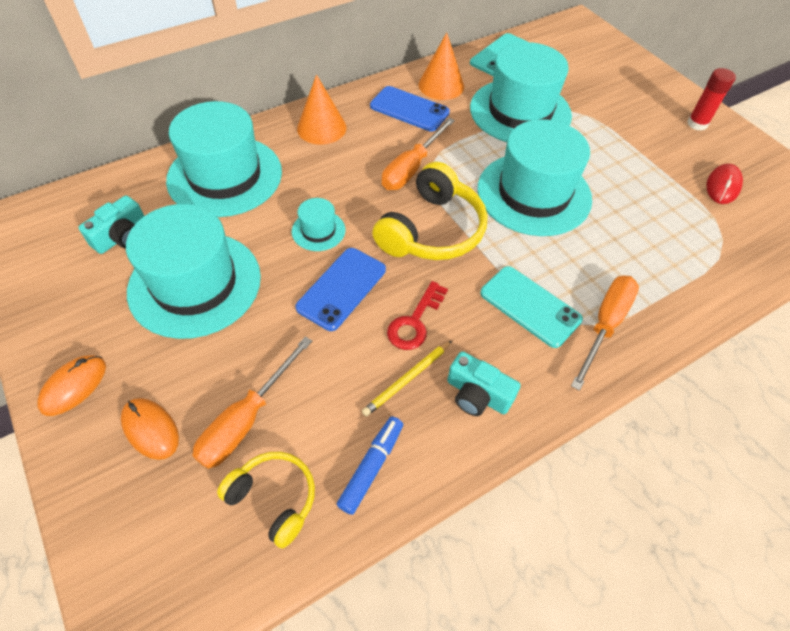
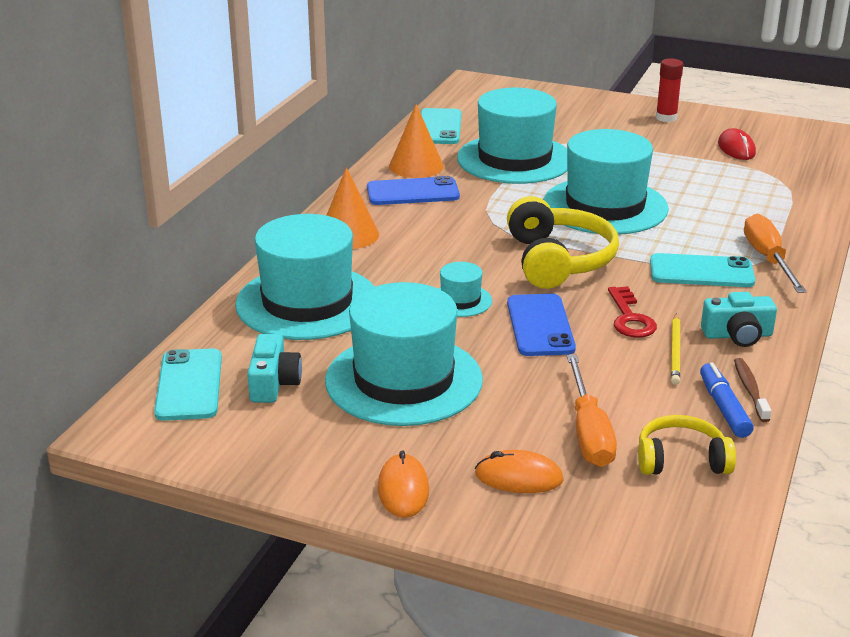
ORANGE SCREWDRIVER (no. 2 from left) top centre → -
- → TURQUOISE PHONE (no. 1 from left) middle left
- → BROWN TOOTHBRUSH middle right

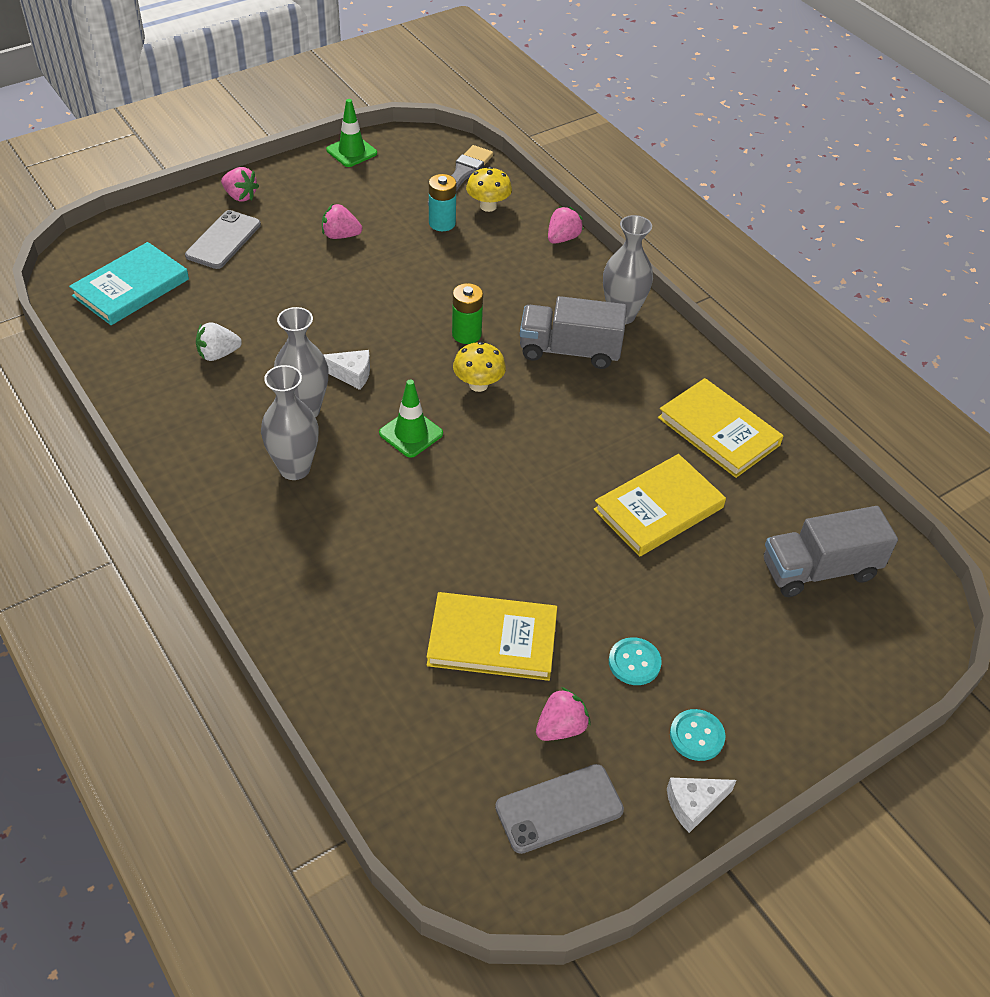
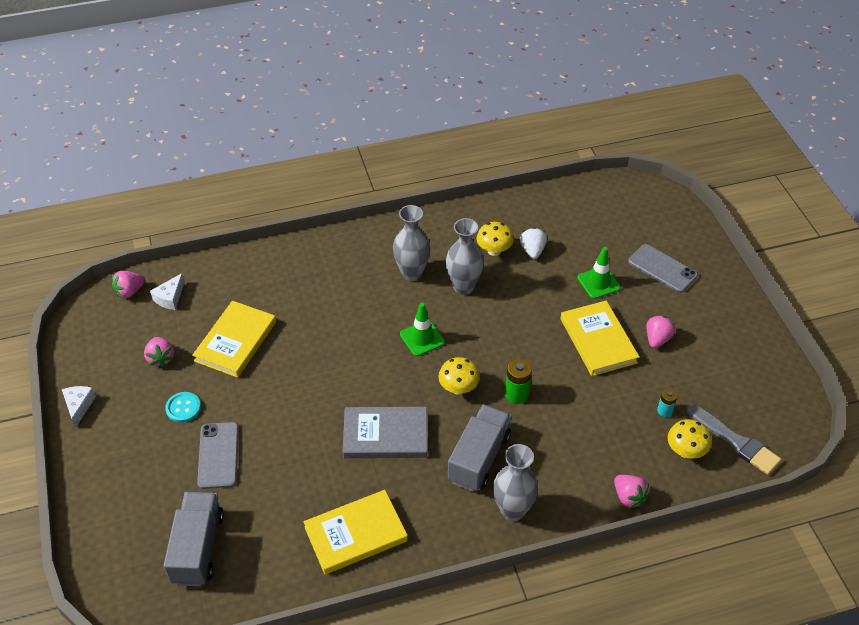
TURQUOISE BOOK top left → -
PINK STRAWBERRY (no. 1 from left) top left → PINK STRAWBERRY (no. 1 from left) middle left, relocated
WHITE CHEESE (no. 1 from left in the first image) centre → WHITE CHEESE (no. 2 from left) middle left, relocated
GREEN TRAFFIC CONE (no. 1 from left in the first image) top centre → GREEN TRAFFIC CONE (no. 2 from left) middle right, relocated
TURQUOISE BATTERY top centre → TURQUOISE BATTERY middle right, x0.63
GREY PHONE (no. 2 from left in the first image) bottom centre → GREY PHONE (no. 1 from left) bottom left, relocated
YELLOW BOOK (no. 2 from left in the first image) centre → YELLOW BOOK (no. 3 from left) middle right, relocated
TURQUOISE BUTTON (no. 2 from left) bottom right → -
- → GREY BOOK bottom centre
- → YELLOW MUSHROOM (no. 2 from left) centre

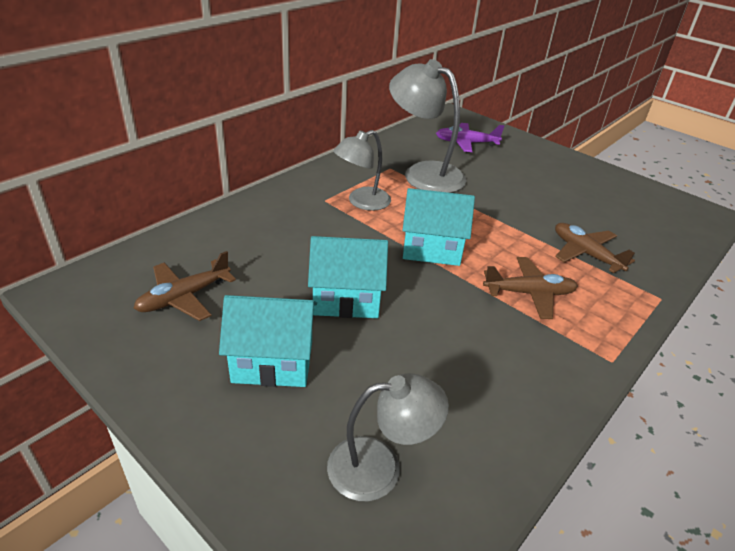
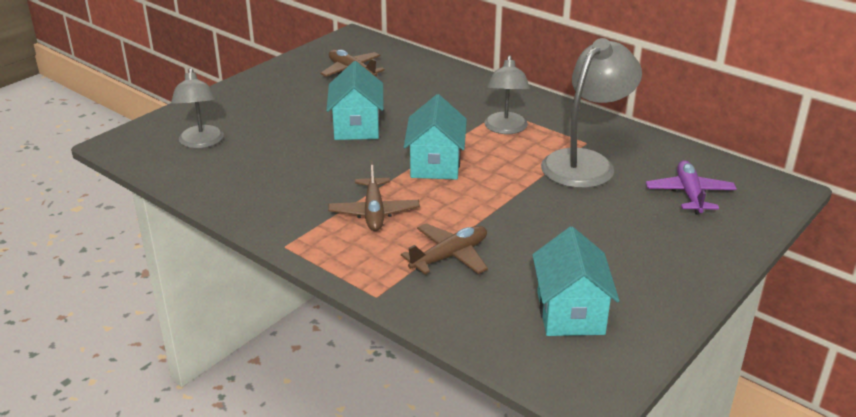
TURQUOISE HOUSE (no. 1 from left in the first image) centre → TURQUOISE HOUSE (no. 3 from left) bottom right, relocated
GREY LAMP (no. 1 from left in the first image) top centre → GREY LAMP (no. 2 from left) top centre, 135 degrees counterclockwise

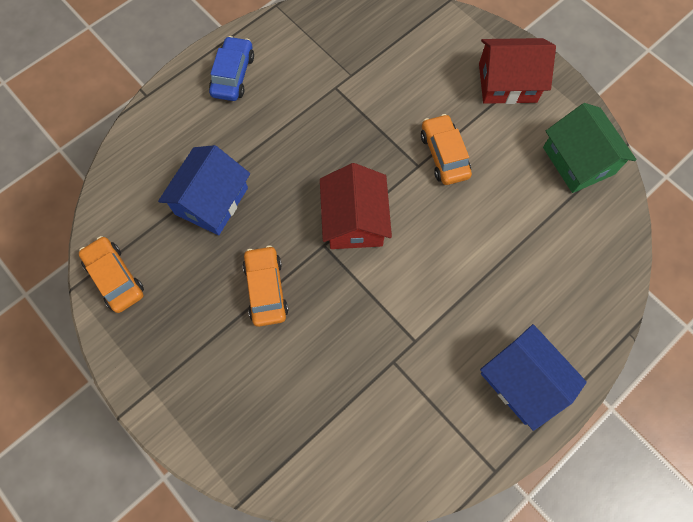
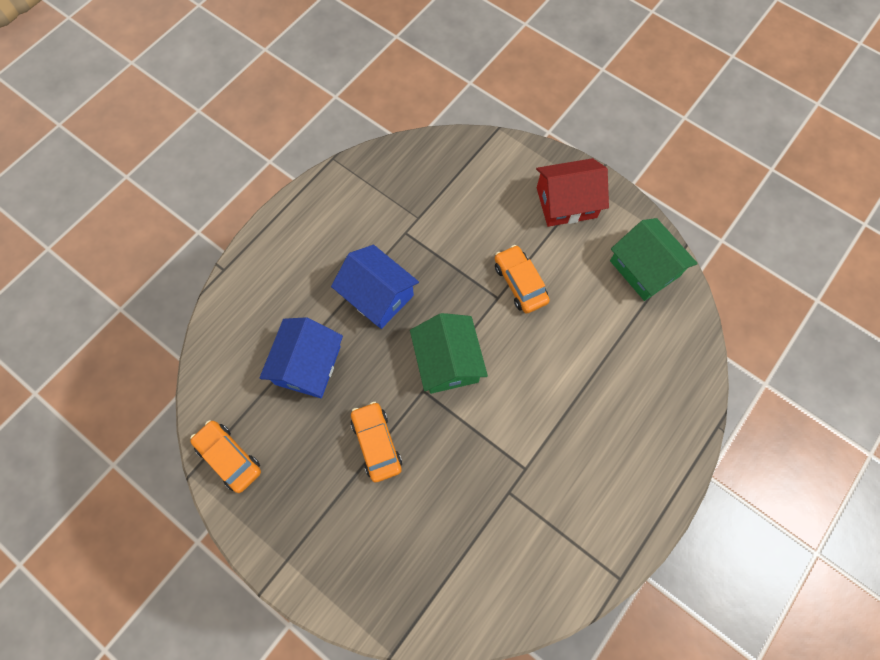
BLUE CAR top centre → -
RED HOUSE (no. 1 from left) centre → GREEN HOUSE (no. 1 from left) centre
BLUE HOUSE (no. 2 from left) bottom right → BLUE HOUSE (no. 2 from left) centre, relocated

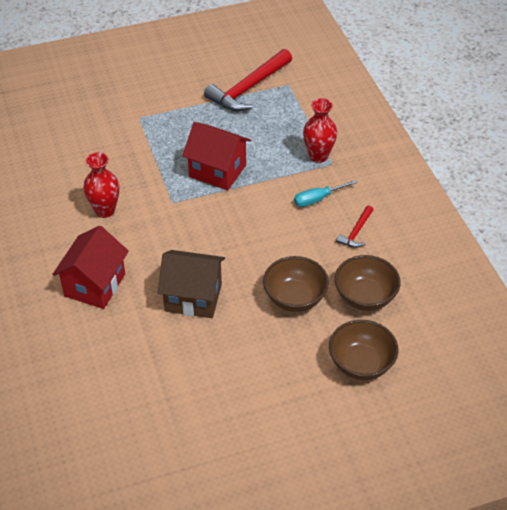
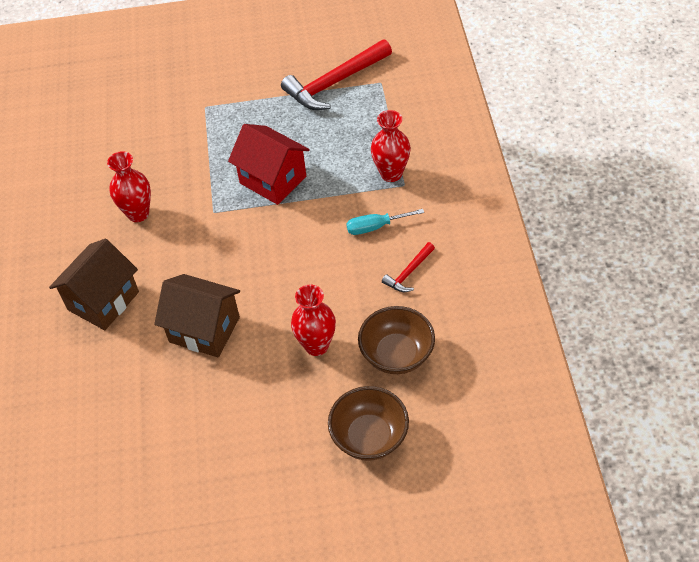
RED HOUSE (no. 1 from left) middle left → BROWN HOUSE (no. 1 from left) middle left
BROWN BOWL (no. 1 from left) centre → RED VASE (no. 2 from left) centre

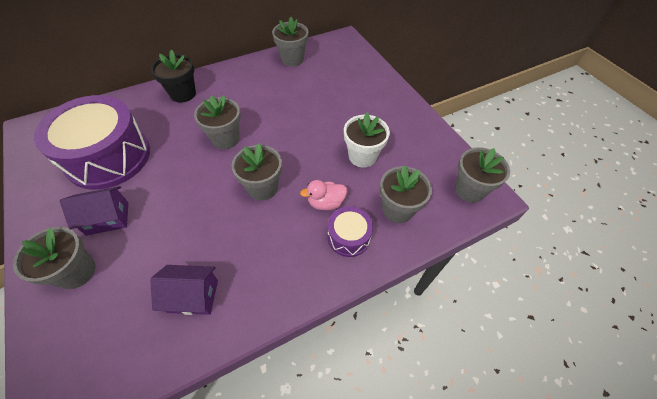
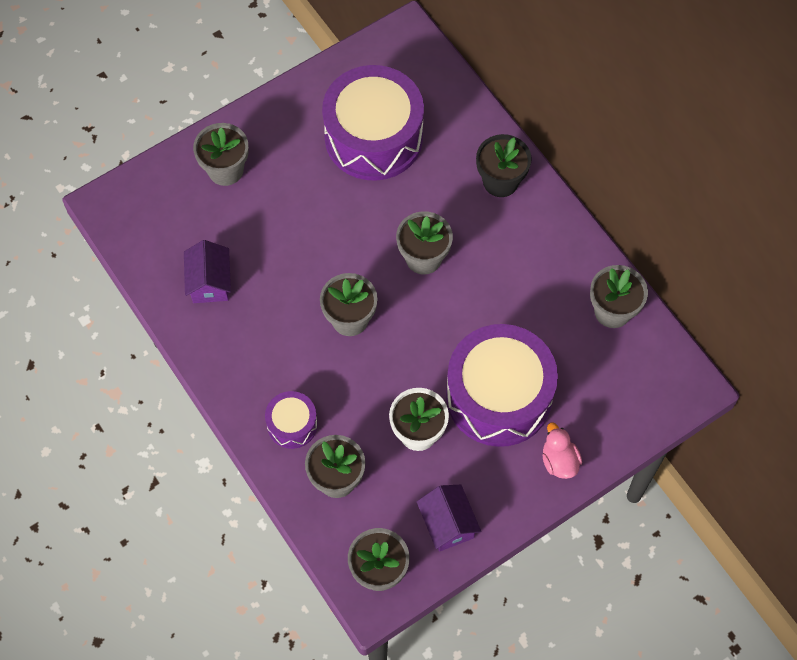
PURPLE HOUSE (no. 1 from left in the first image) middle left → PURPLE HOUSE (no. 2 from left) bottom centre, relocated
PINK DUCK centre → PINK DUCK bottom right, relocated
- → PURPLE DRUM (no. 3 from left) centre

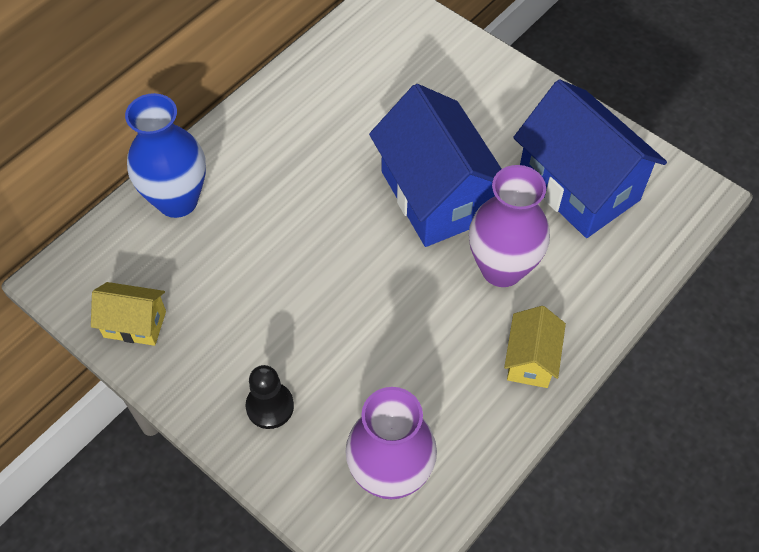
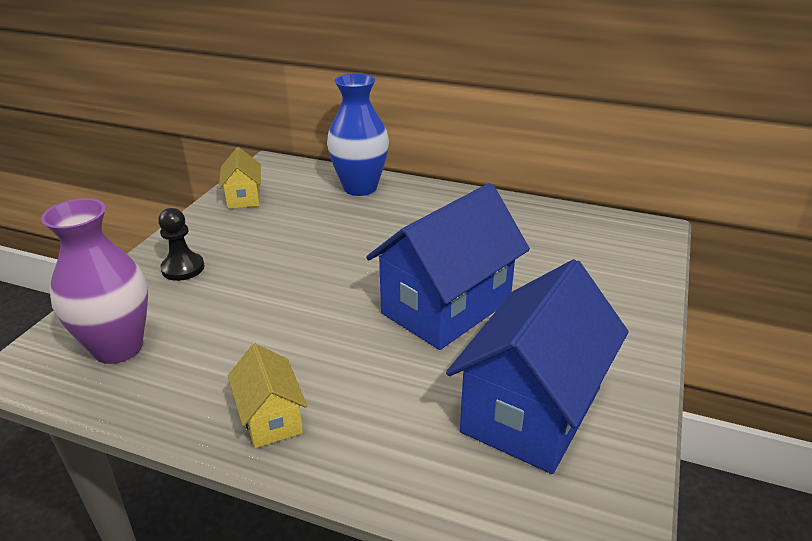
PURPLE VASE (no. 2 from left) middle right → -
YELLOW HOUSE (no. 2 from left) middle right → YELLOW HOUSE (no. 2 from left) bottom left, 75 degrees clockwise

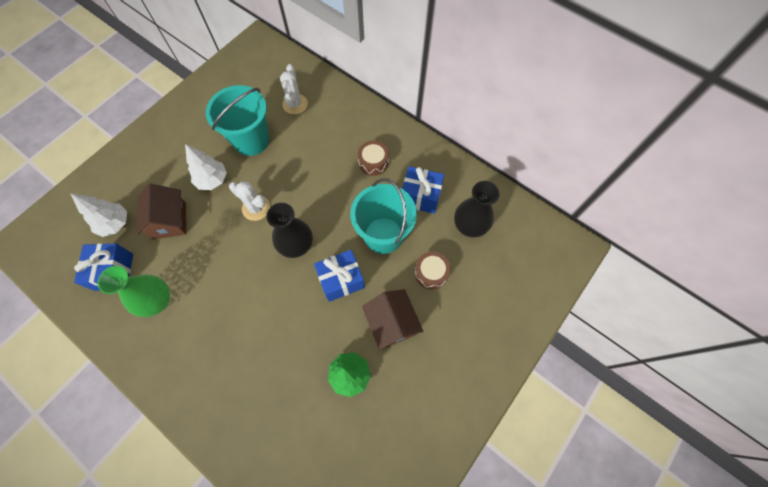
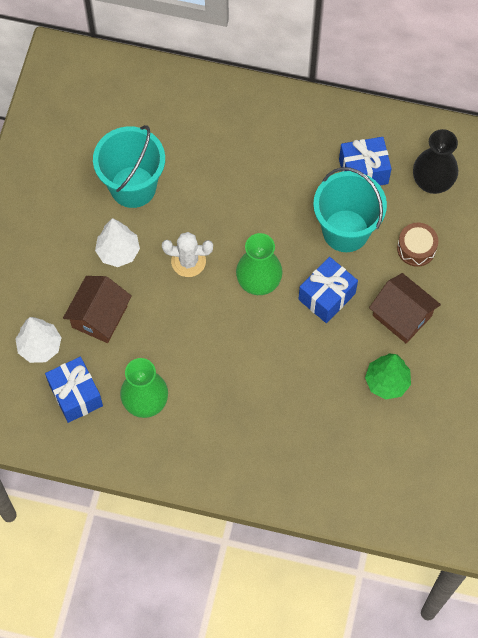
BROWN HOUSE (no. 1 from left) middle left, 60 degrees clockwise
BLACK VASE (no. 1 from left) centre → GREEN VASE (no. 2 from left) centre
WHITE CACTUS (no. 2 from left) top centre → -
BROWN DRUM (no. 1 from left) top centre → -

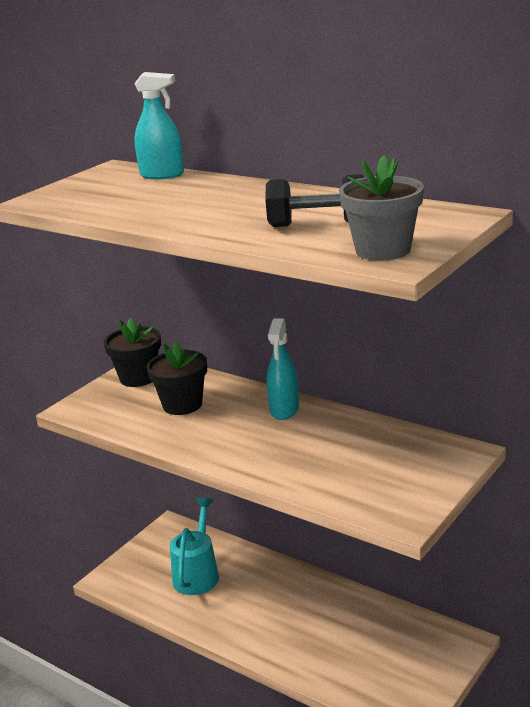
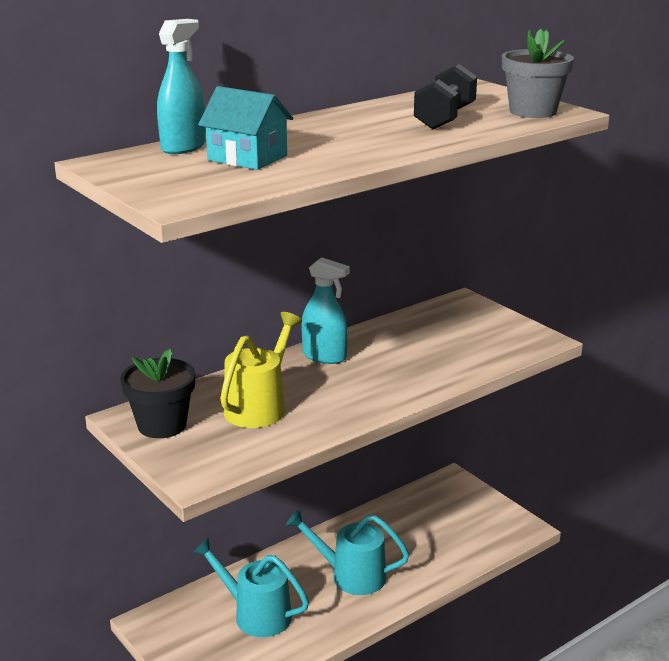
BLACK FLOWER POT (no. 2 from left) centre → YELLOW WATERING CAN centre
- → TURQUOISE HOUSE top centre
- → TURQUOISE WATERING CAN (no. 2 from left) bottom centre

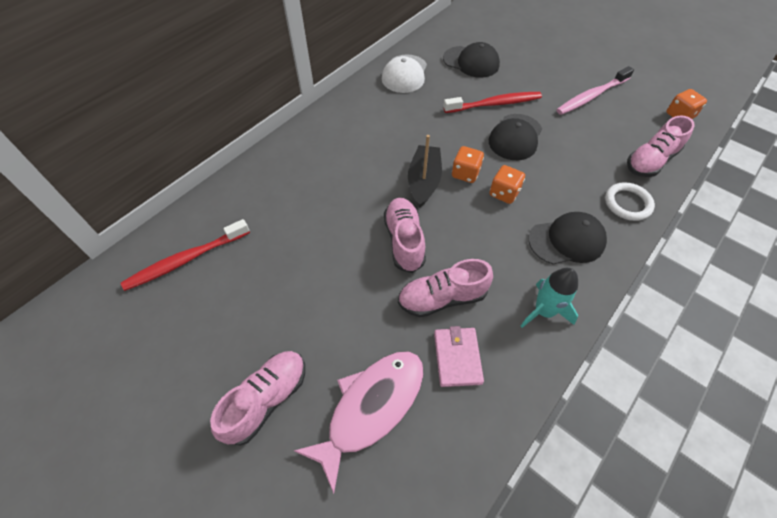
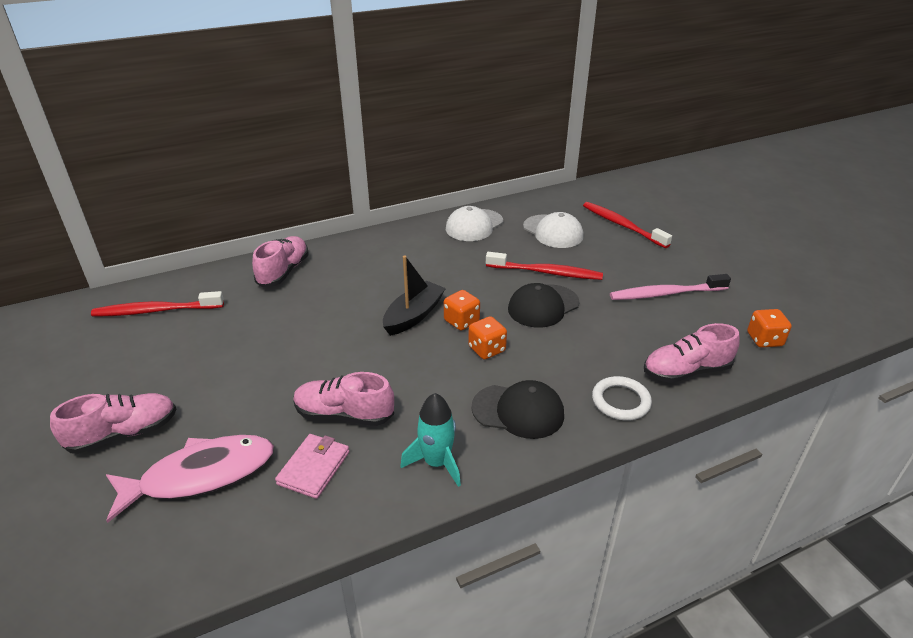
PINK SHOE (no. 2 from left) centre → PINK SHOE (no. 2 from left) middle left, relocated
BLACK CAP (no. 1 from left) top centre → WHITE CAP (no. 2 from left) centre
- → RED TOOTHBRUSH (no. 3 from left) middle right

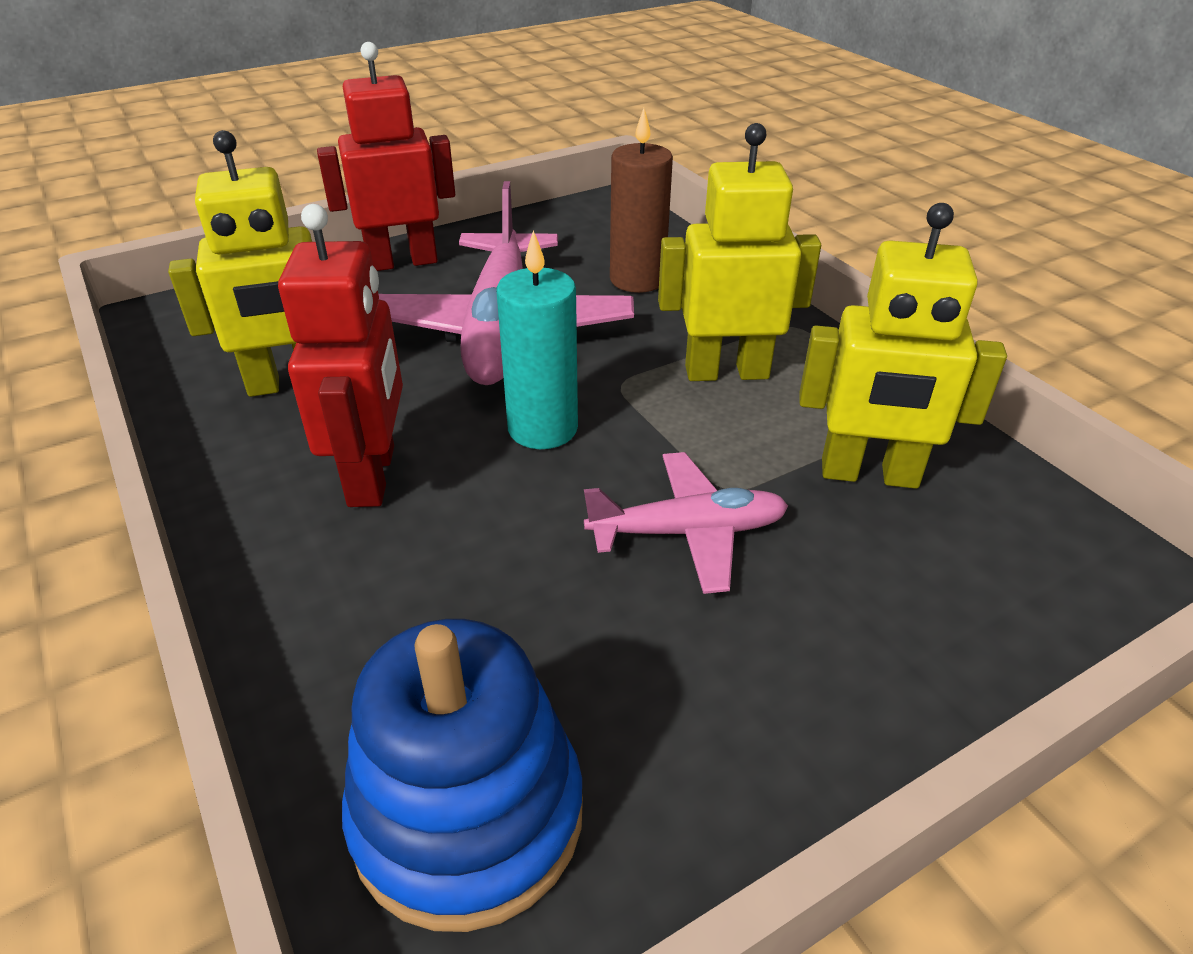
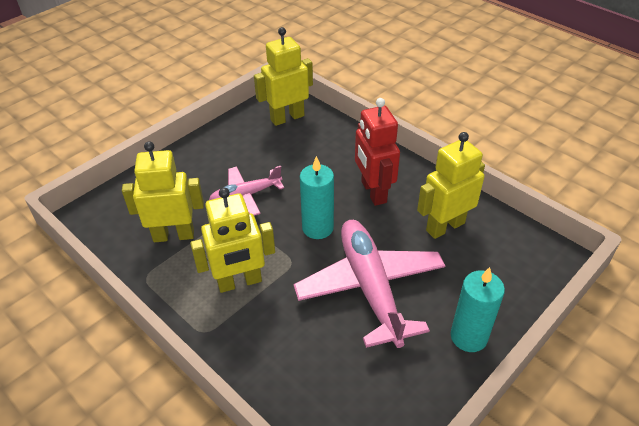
RED ROBOT (no. 2 from left) top left → TURQUOISE CANDLE (no. 2 from left) bottom right
BLUE STACKING TOY bottom centre → YELLOW ROBOT (no. 3 from left) top centre
BROWN CANDLE top centre → -

